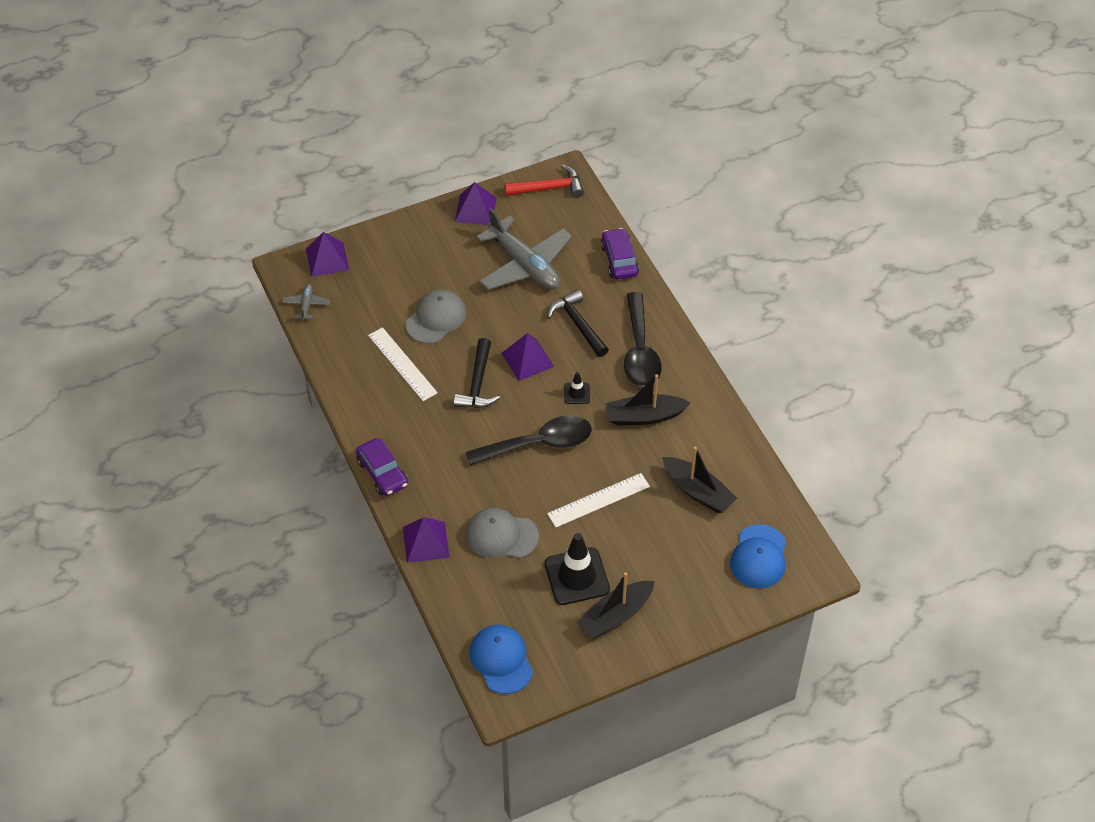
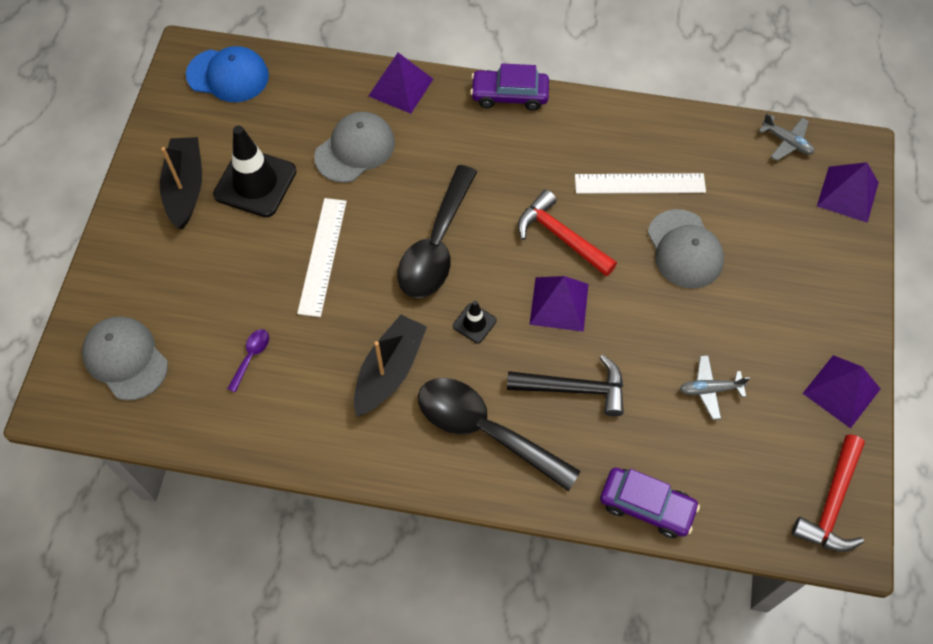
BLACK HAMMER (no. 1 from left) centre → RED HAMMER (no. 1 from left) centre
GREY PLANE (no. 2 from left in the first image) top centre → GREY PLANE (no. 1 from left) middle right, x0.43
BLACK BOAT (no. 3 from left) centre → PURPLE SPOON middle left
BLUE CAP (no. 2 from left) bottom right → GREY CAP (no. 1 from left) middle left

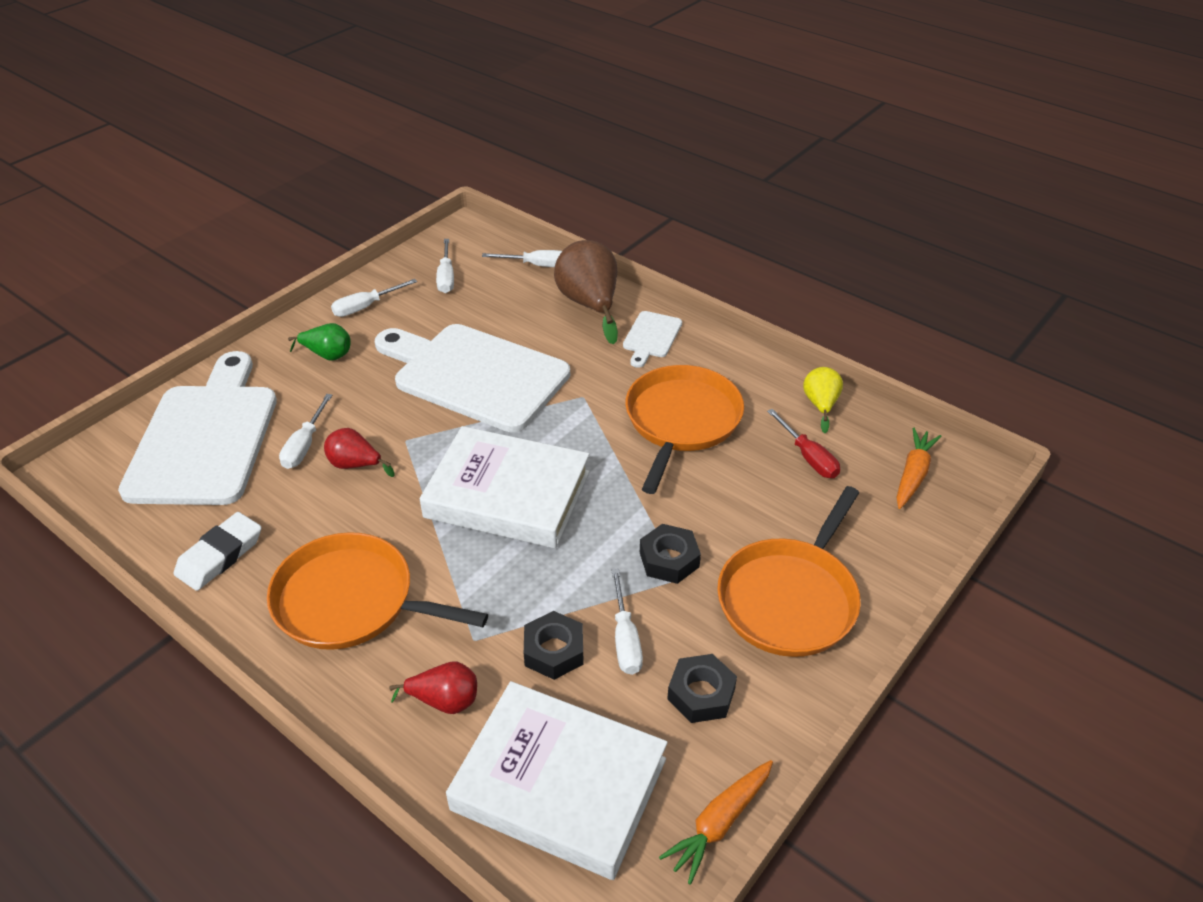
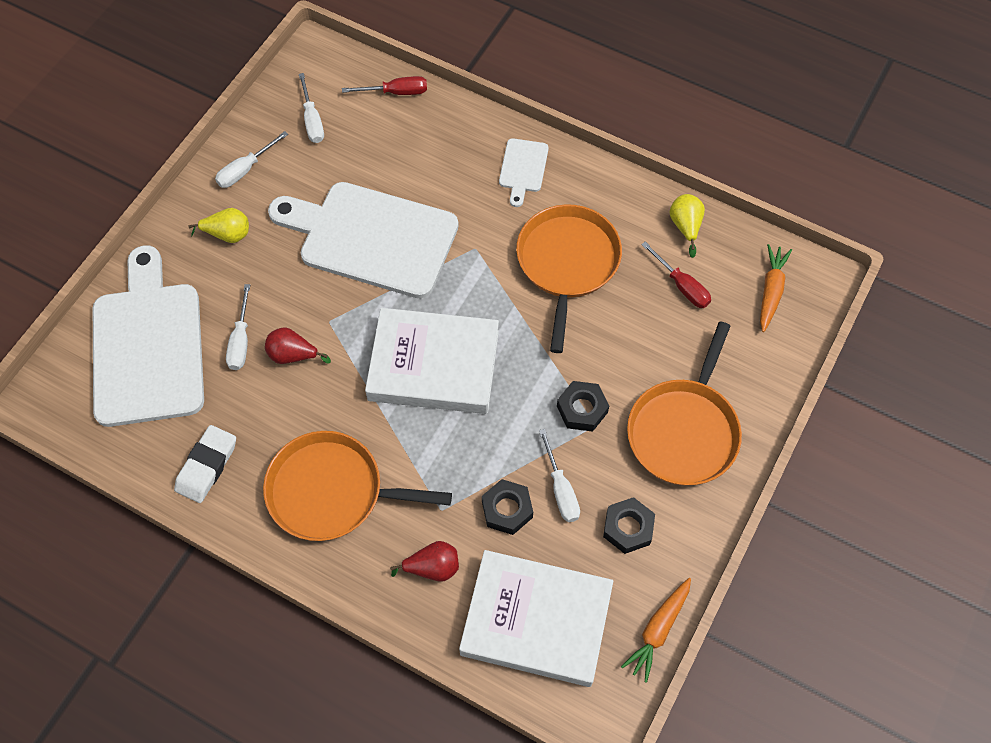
GREEN PEAR middle left → YELLOW PEAR (no. 1 from left) top left
WHITE SCREWDRIVER (no. 4 from left) top centre → RED SCREWDRIVER (no. 1 from left) top centre
BROWN PEAR top centre → -

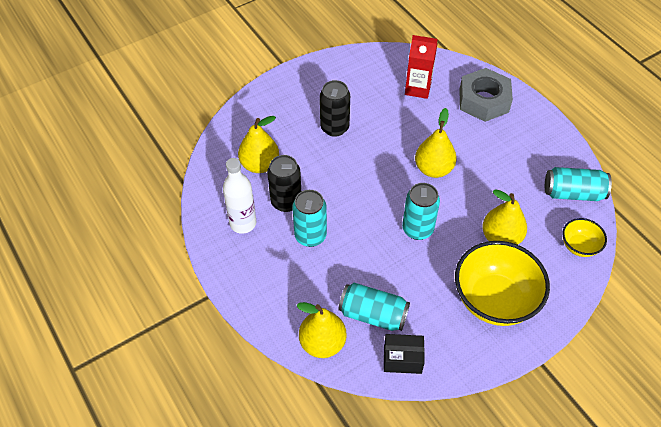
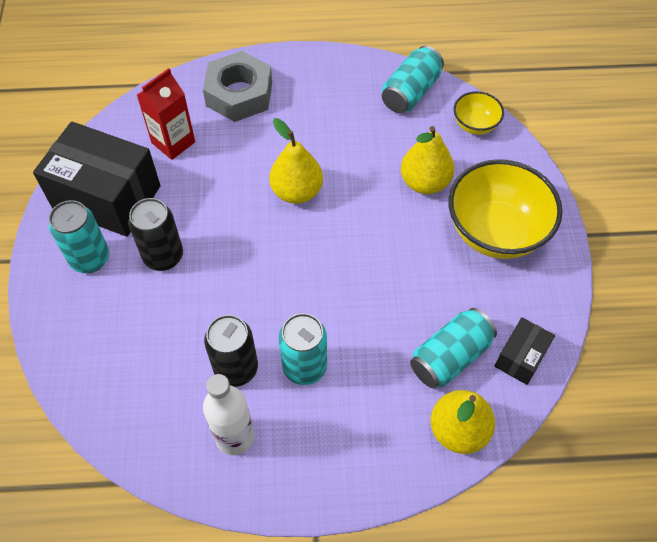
YELLOW PEAR (no. 1 from left) centre → -
TURQUOISE CAN (no. 3 from left in the first image) centre → TURQUOISE CAN (no. 1 from left) middle left, relocated
- → BLACK BOX (no. 1 from left) top left

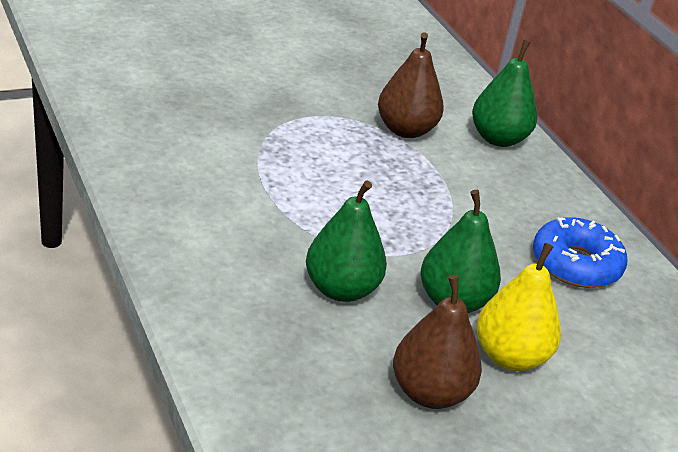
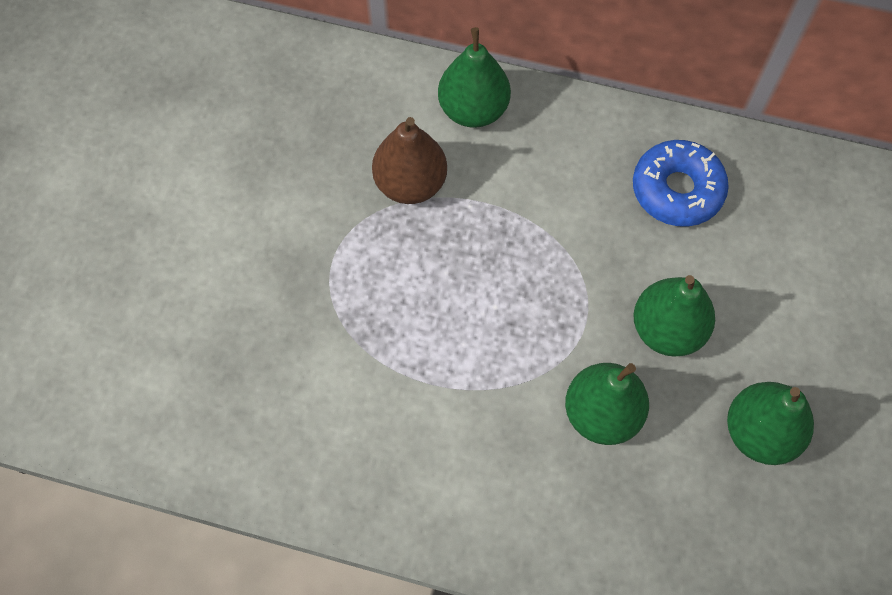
BROWN PEAR (no. 2 from left) bottom centre → GREEN PEAR (no. 4 from left) bottom right
YELLOW PEAR bottom right → -

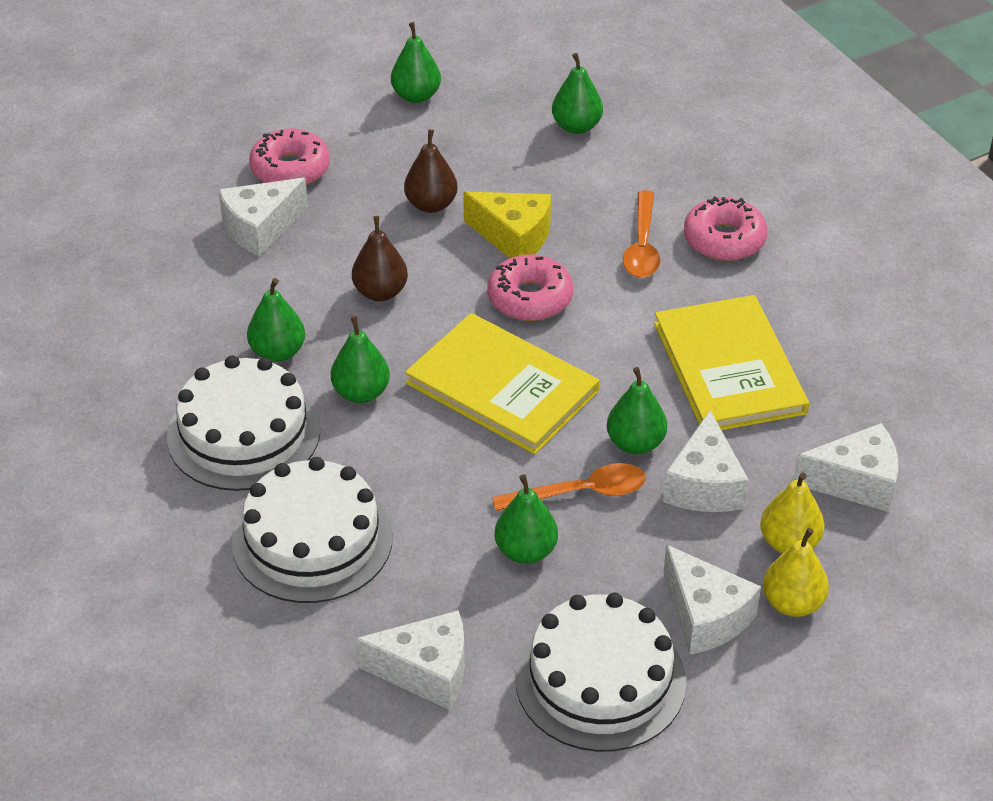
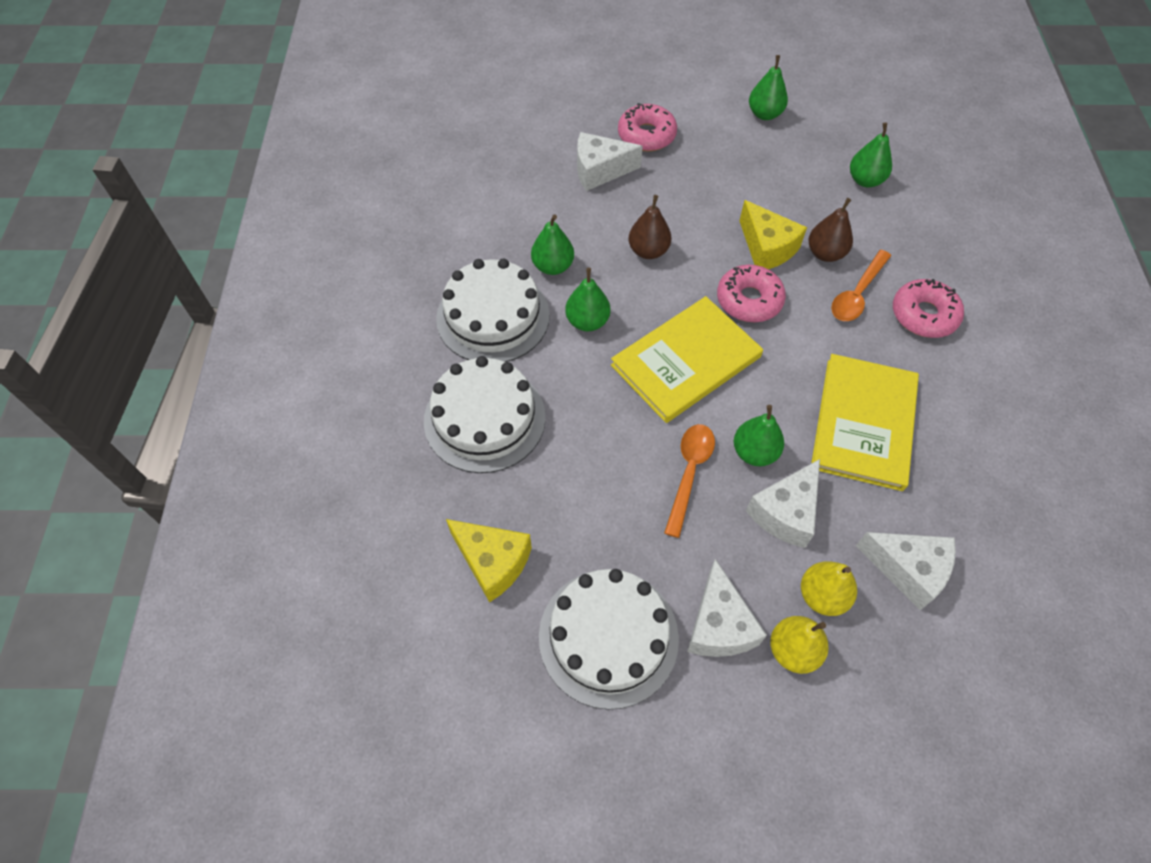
WHITE CHEESE (no. 2 from left) bottom centre → YELLOW CHEESE (no. 1 from left) centre
BROWN PEAR (no. 2 from left) top centre → BROWN PEAR (no. 2 from left) top right, relocated
YELLOW BOOK (no. 1 from left) centre, 75 degrees clockwise
ORANGE SPOON (no. 1 from left) centre, 90 degrees counterclockwise
GREEN PEAR (no. 4 from left) centre → -

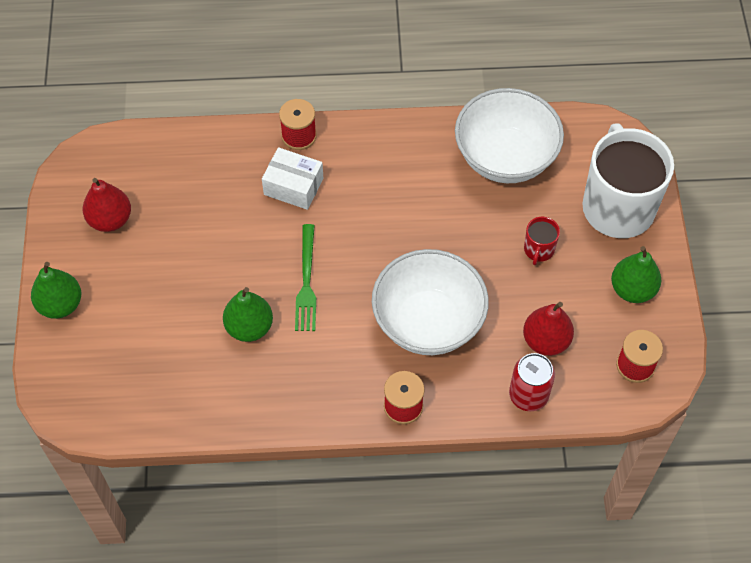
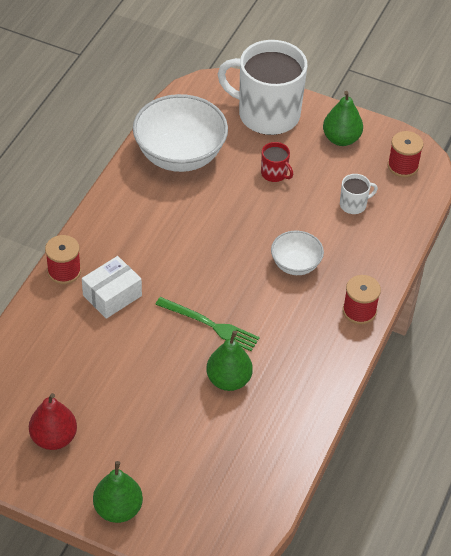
WHITE BOWL (no. 1 from left in the first image) centre → WHITE BOWL (no. 2 from left) centre, x0.53
RED CAN bottom right → -
RED PEAR (no. 2 from left) middle right → WHITE MUG (no. 2 from left) middle right

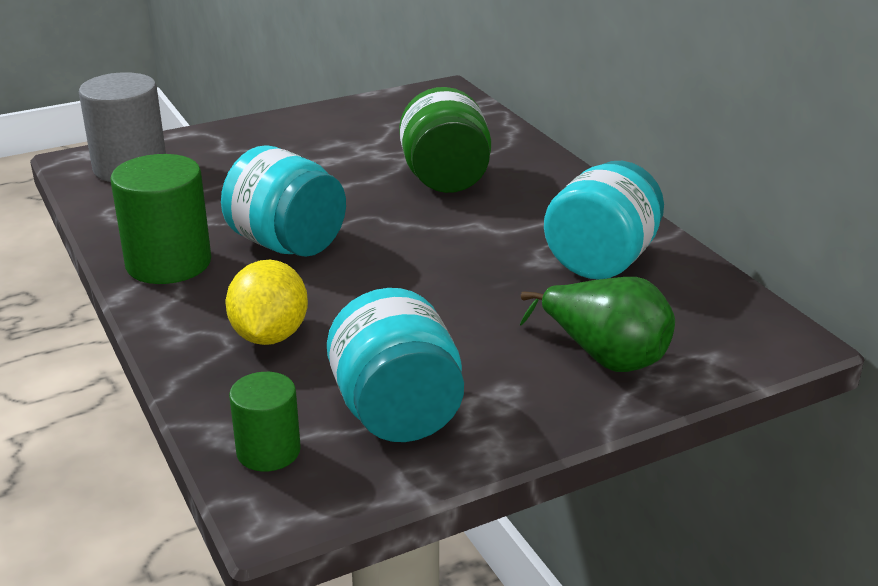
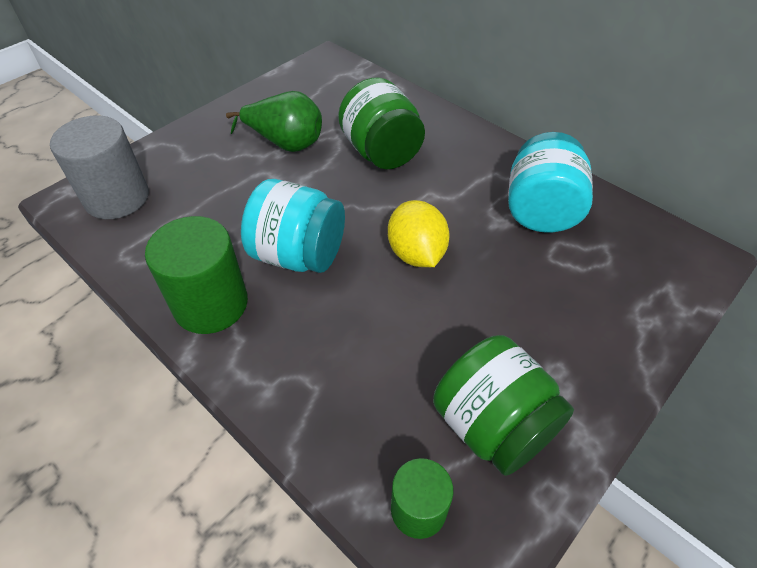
YELLOW LEMON middle left → YELLOW LEMON centre, relocated
TURQUOISE JAR (no. 2 from left) centre → GREEN JAR (no. 2 from left) bottom centre
GREEN PEAR middle right → GREEN PEAR top centre, relocated

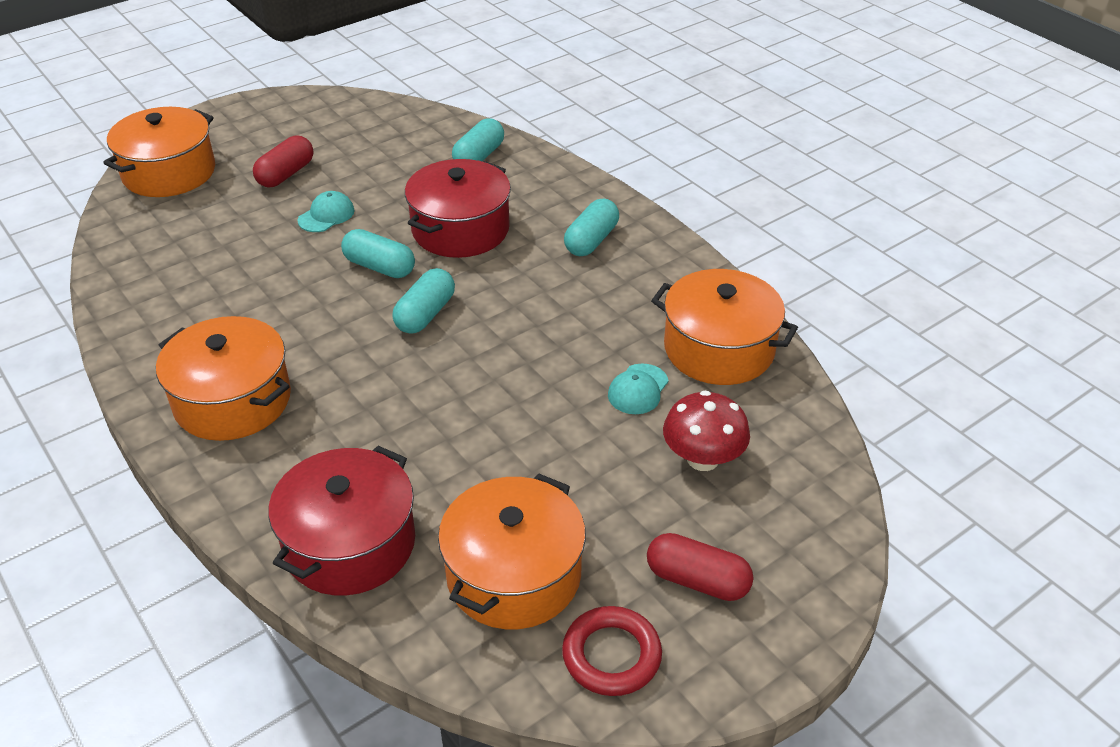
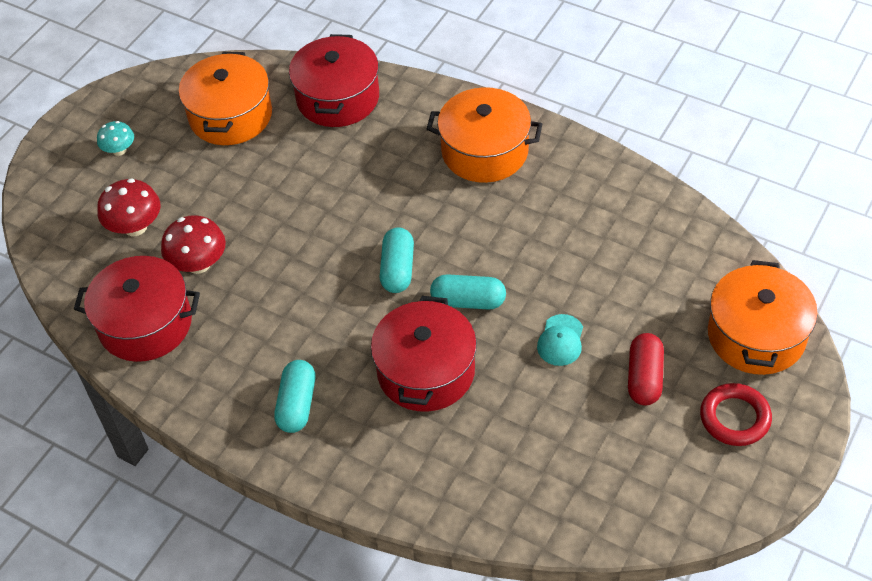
TURQUOISE CAPSULE (no. 3 from left) top centre → -
RED RING bottom centre → RED RING bottom right, relocated
TURQUOISE CAP (no. 2 from left) centre → RED MUSHROOM (no. 2 from left) middle left
RED CAPSULE (no. 2 from left) bottom centre → TURQUOISE MUSHROOM top left
ORANGE POT (no. 4 from left) centre → RED POT (no. 1 from left) middle left

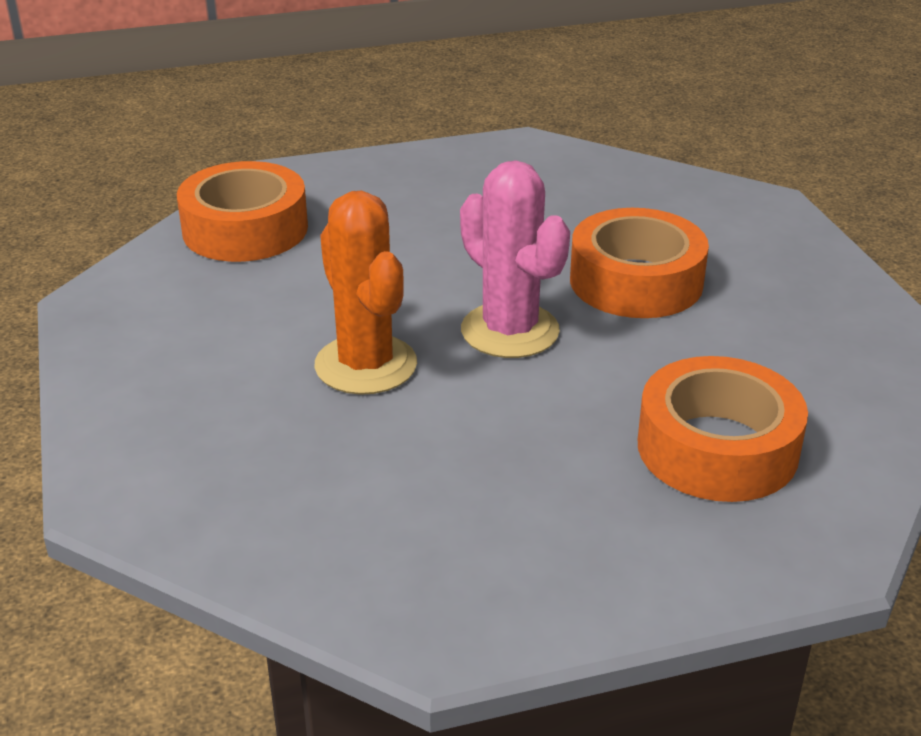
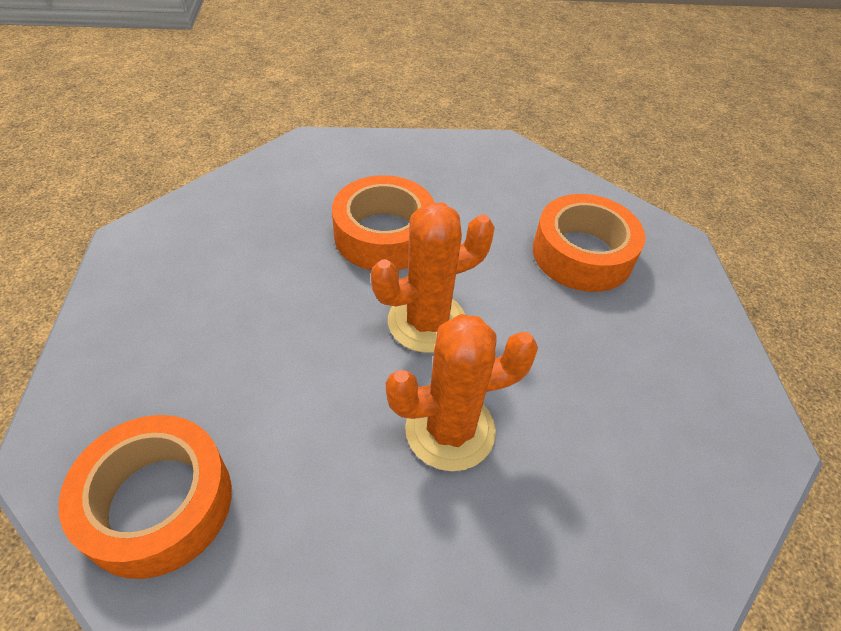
PINK CACTUS centre → ORANGE CACTUS (no. 1 from left) centre

